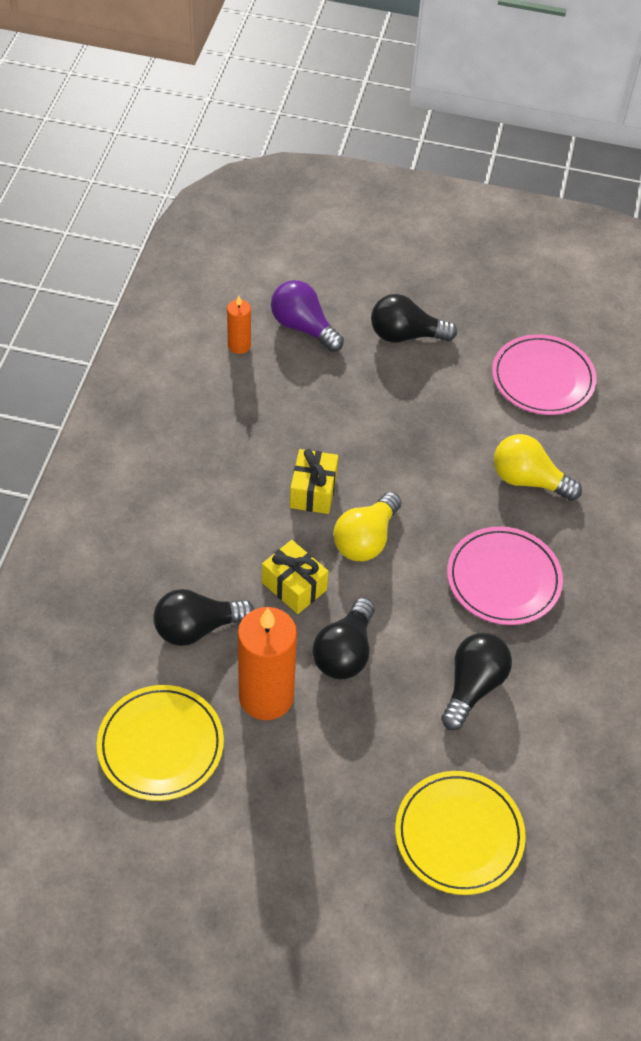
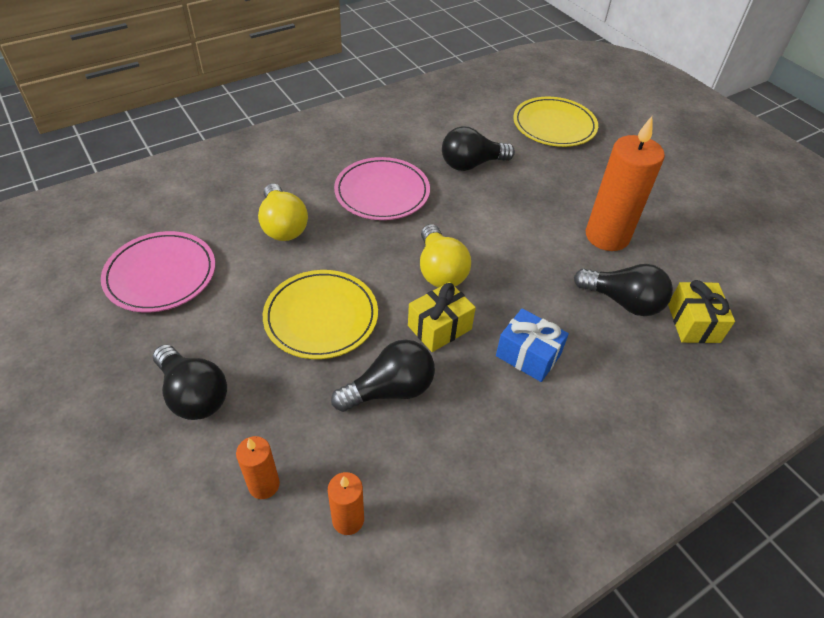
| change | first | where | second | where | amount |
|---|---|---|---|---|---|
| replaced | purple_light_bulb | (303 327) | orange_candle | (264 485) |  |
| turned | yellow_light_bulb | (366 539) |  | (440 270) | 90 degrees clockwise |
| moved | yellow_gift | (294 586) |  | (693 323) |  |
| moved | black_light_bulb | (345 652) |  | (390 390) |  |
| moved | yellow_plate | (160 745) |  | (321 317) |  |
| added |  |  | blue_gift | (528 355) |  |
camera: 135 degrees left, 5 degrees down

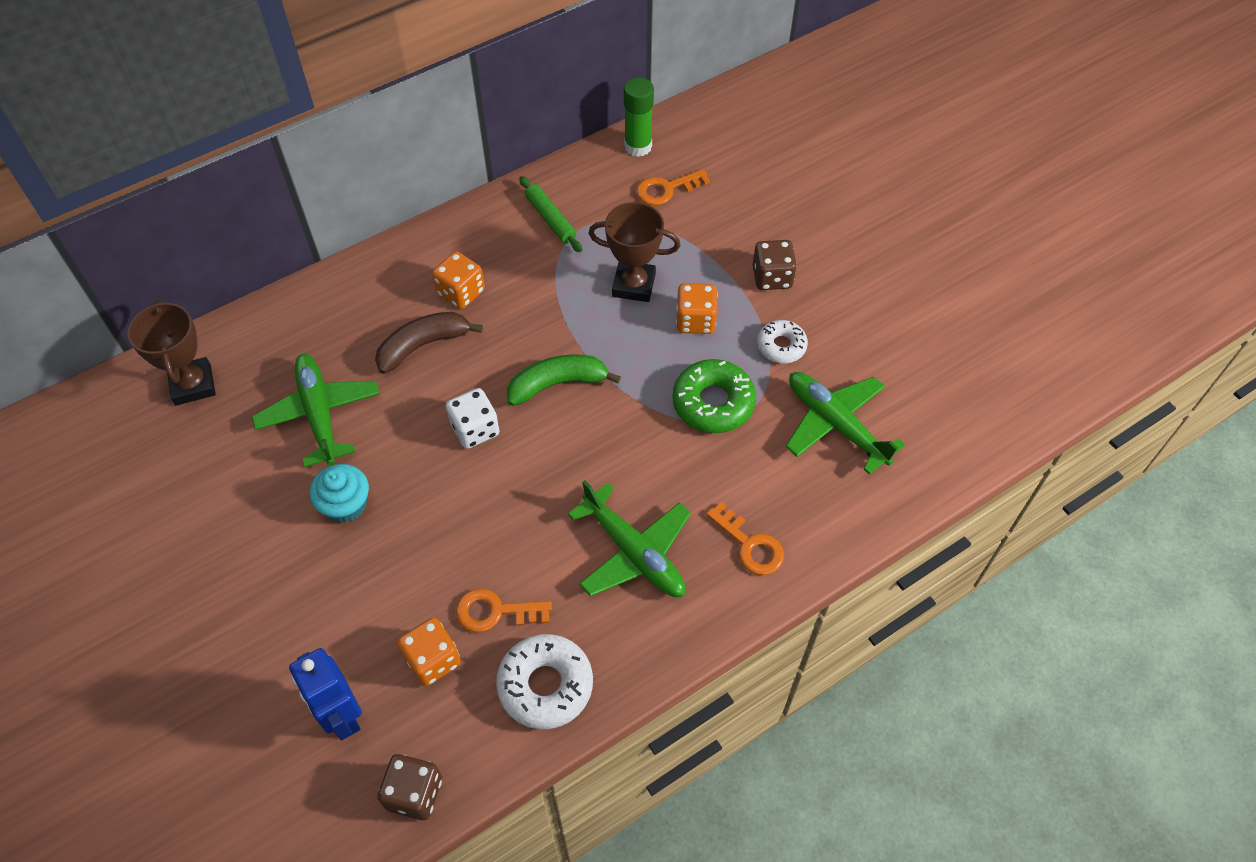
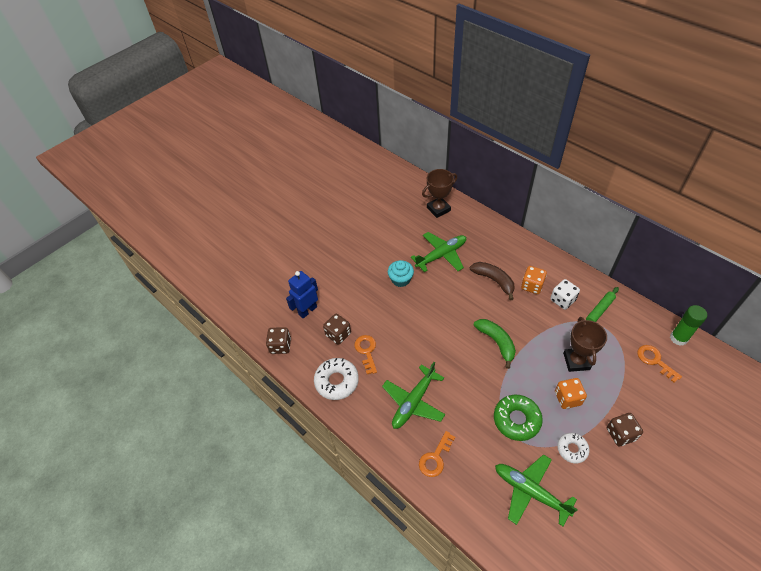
| change | first | where | second | where | amount |
|---|---|---|---|---|---|
| turned | green_plane | (835 424) |  | (530 491) | 90 degrees counterclockwise |
| moved | white_dice | (475 429) |  | (562 300) |  |
| recoloured | orange_dice | (433 660) | brown_dice | (338 334) |  |
camera: 80 degrees right, 5 degrees down

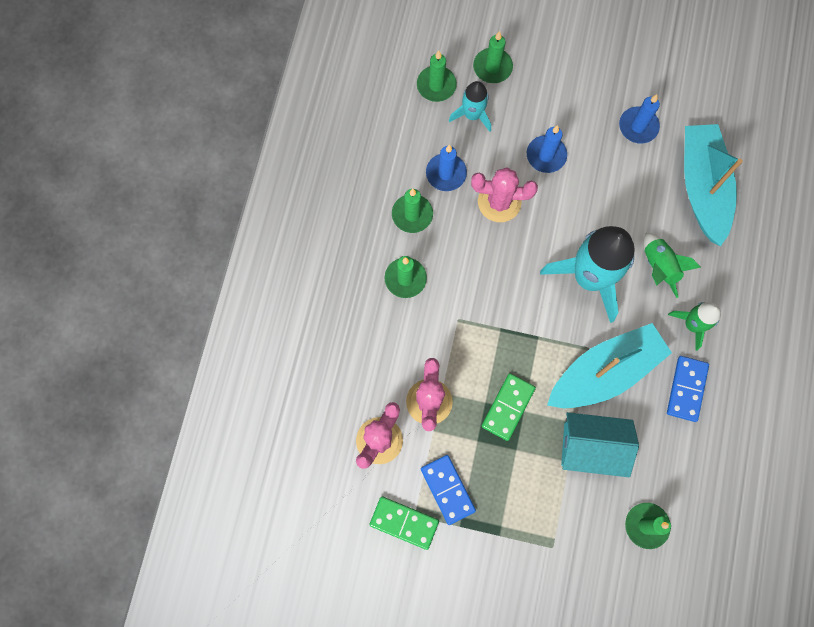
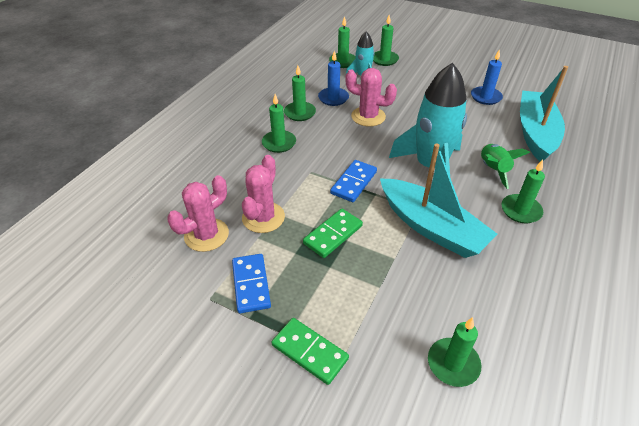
| change | first | where | second | where | amount |
|---|---|---|---|---|---|
| removed | blue_candle | (546 155) |  |  |  |
| replaced | green_rocket | (692 325) | green_candle | (521 210) |  |
| turned | turquoise_boat | (605 372) |  | (431 227) | 60 degrees clockwise |
| moved | blue_domino | (686 389) |  | (354 182) |  |
| removed | turquoise_house | (591 447) |  |  |  |
| moved | green_domino | (404 522) |  | (310 352) |  |
camera: 15 degrees right, 30 degrees down

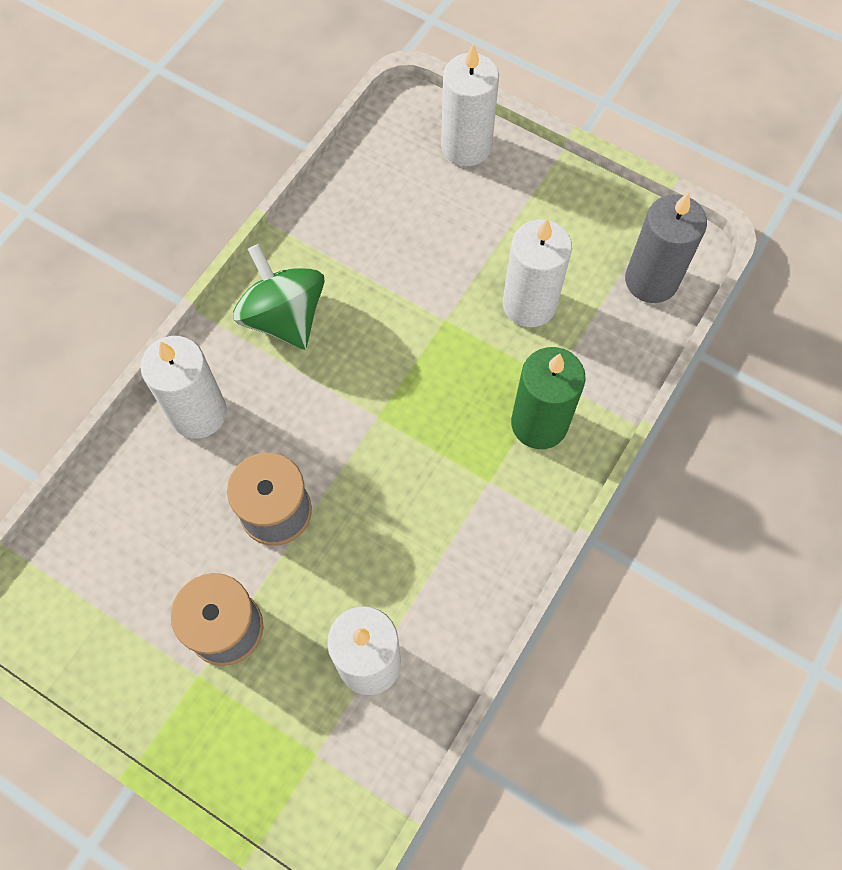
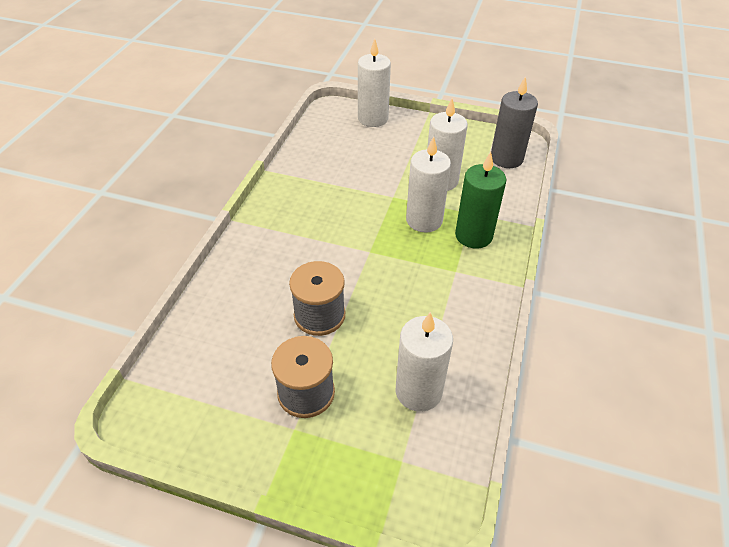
| change | first | where | second | where | amount |
|---|---|---|---|---|---|
| removed | green_spinning_top | (284 317) |  |  |  |
| moved | white_candle | (198 413) |  | (424 220) |  |
camera: 15 degrees left, 20 degrees down

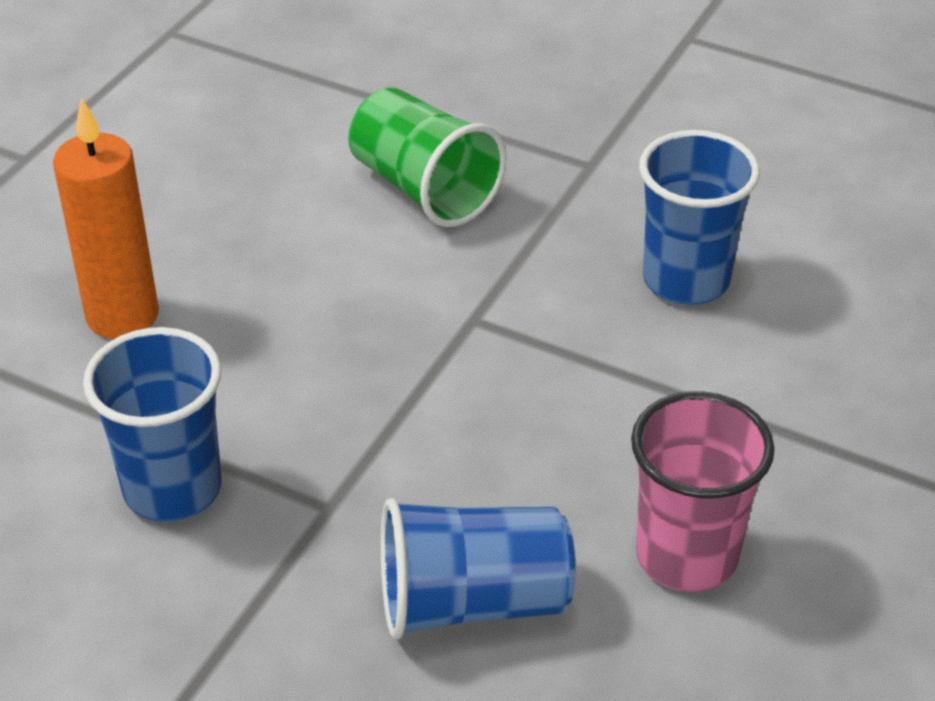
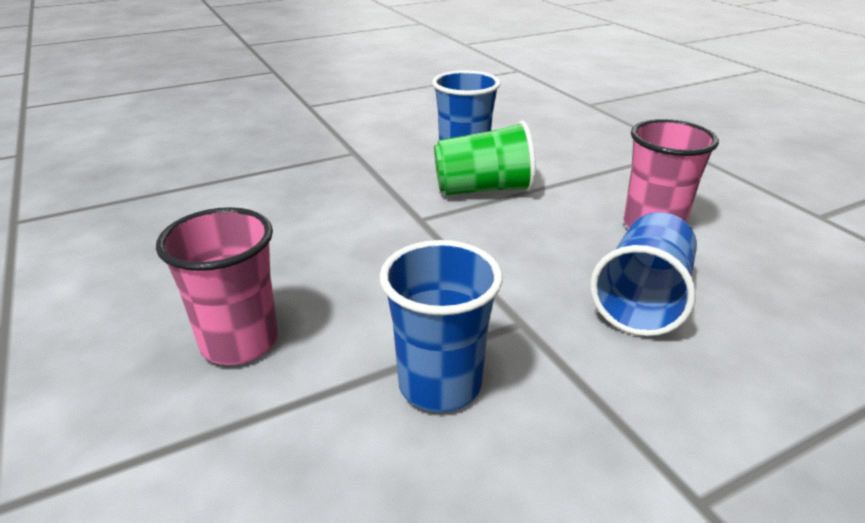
| change | first | where | second | where | amount |
|---|---|---|---|---|---|
| moved | green_cup | (424 188) |  | (483 189) |  |
| replaced | orange_candle | (122 316) | pink_cup | (239 342) |  |
camera: 55 degrees left, 10 degrees down

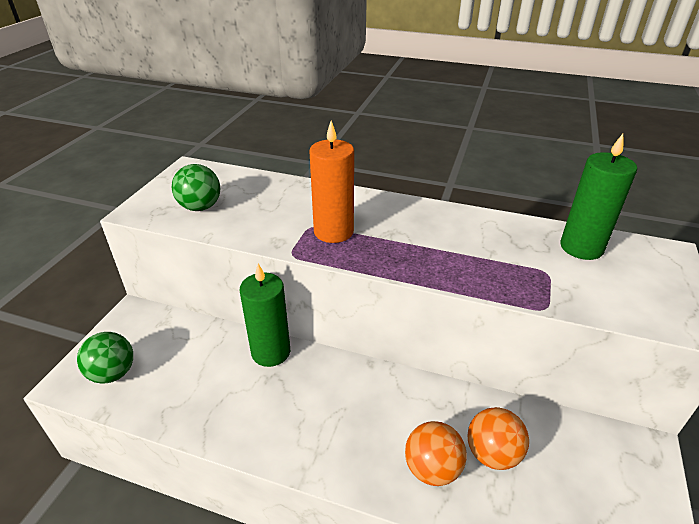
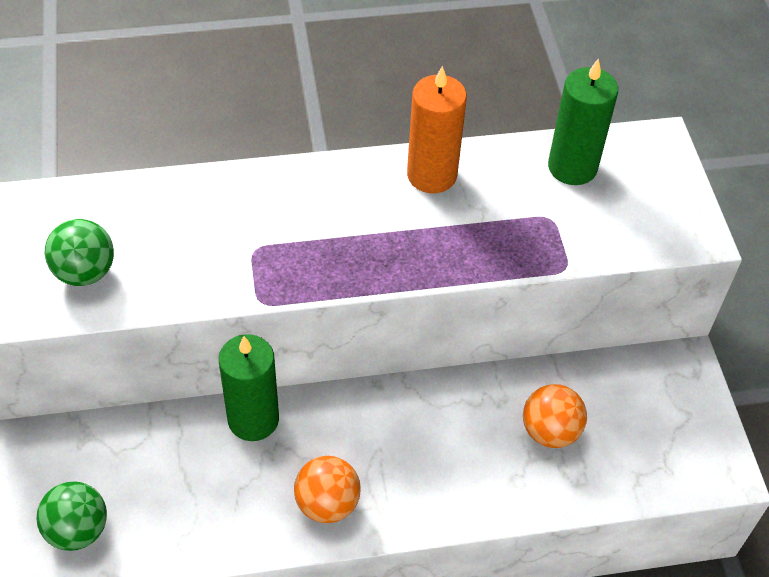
| change | first | where | second | where | amount |
|---|---|---|---|---|---|
| moved | orange_candle | (333 232) |  | (431 175) |  |
| moved | orange_ball | (432 468) |  | (327 504) |  |
camera: 30 degrees left, 15 degrees up

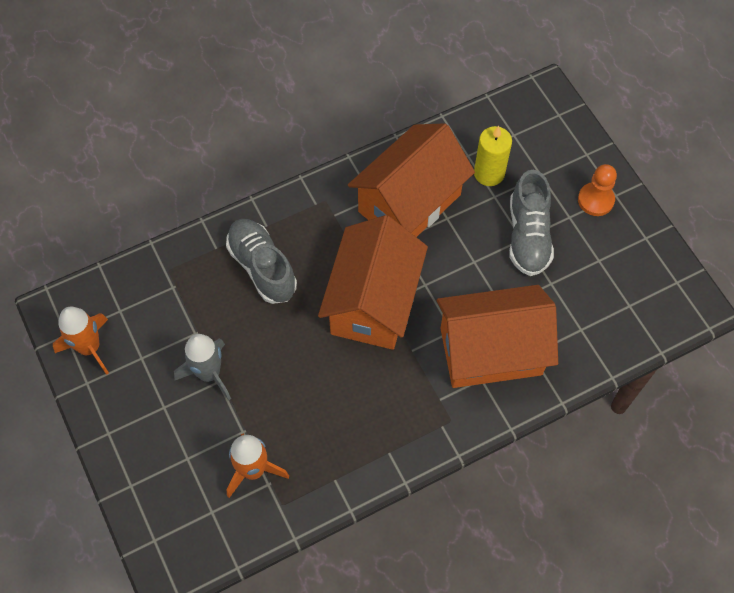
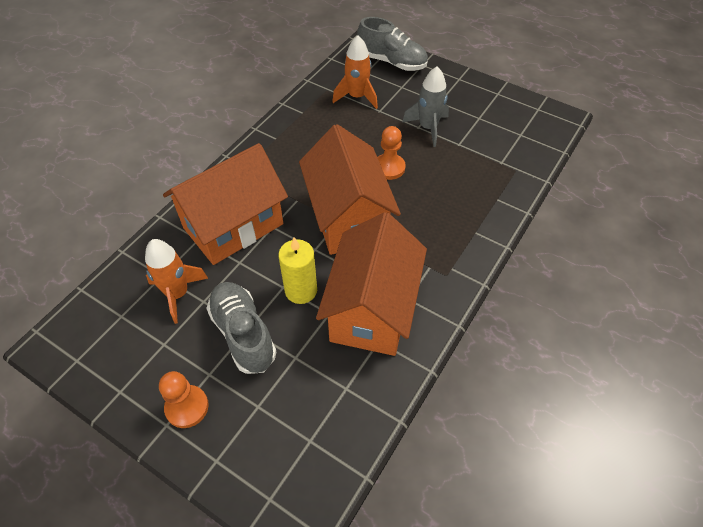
| change | first | where | second | where | amount |
|---|---|---|---|---|---|
| moved | yellow_candle | (489 173) |  | (301 290) |  |
| moved | grey_shoe | (262 267) |  | (392 62) |  |
| moved | orange_rocket | (89 348) |  | (177 294) |  |
| added |  |  | orange_pawn | (389 168) |  |
camera: 150 degrees right, 10 degrees down

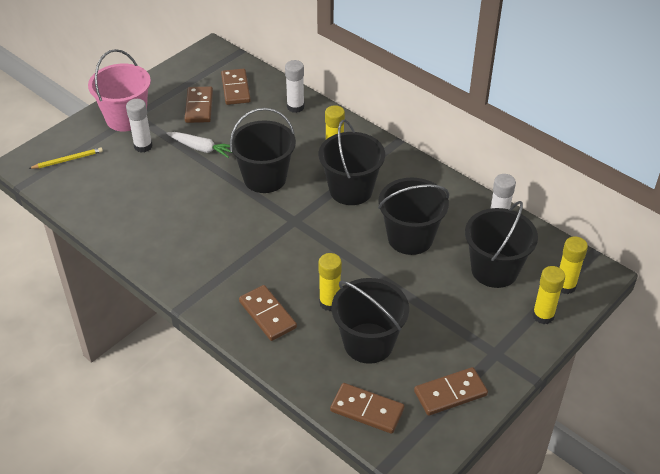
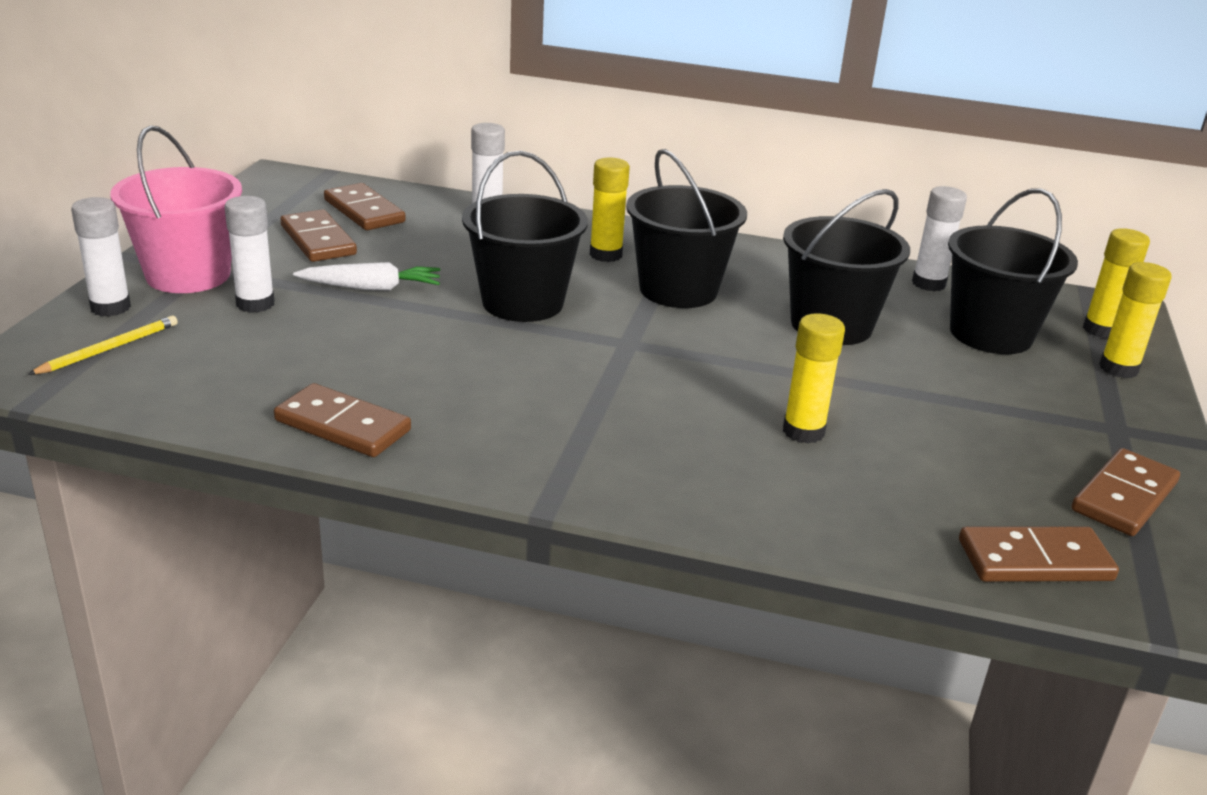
| change | first | where | second | where | amount |
|---|---|---|---|---|---|
| removed | black_bucket | (368 343) |  |  |  |
| moved | brown_domino | (267 315) |  | (342 426) |  |
| added |  |  | white_glue_stick | (110 307) |  |
camera: 30 degrees left, 15 degrees down

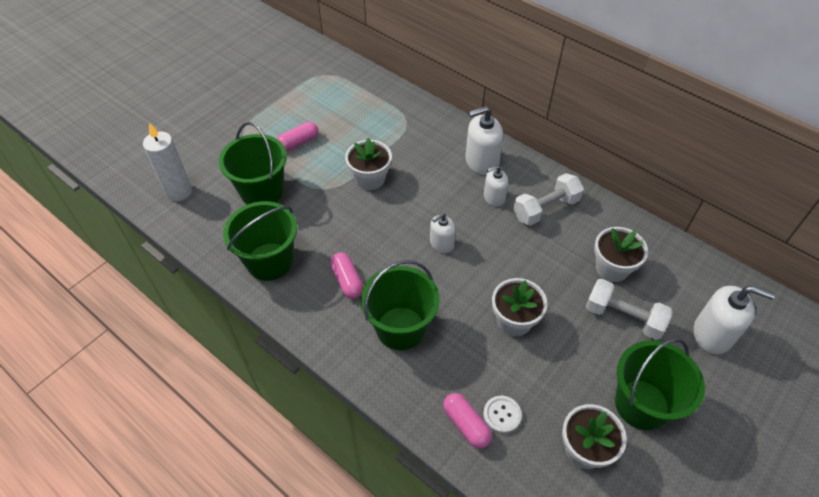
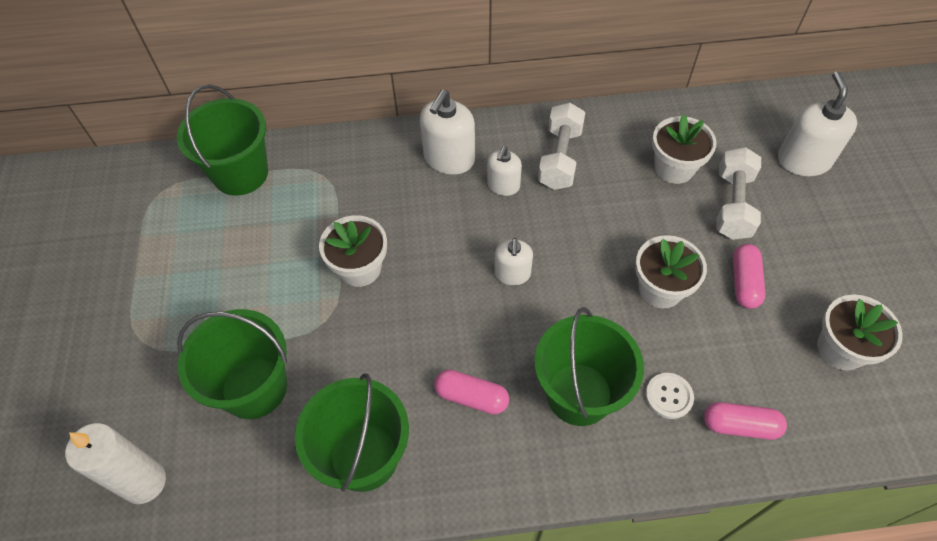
| change | first | where | second | where | amount |
|---|---|---|---|---|---|
| moved | pink_capsule | (298 143) |  | (744 282) |  |
| turned | white_dumbbell | (623 317) |  | (733 205) | 60 degrees counterclockwise |
| turned | white_soap_dispenser | (712 334) |  | (803 160) | 60 degrees counterclockwise |
| moved | green_bucket | (641 404) |  | (240 173) |  |
| moved | white_button | (502 415) |  | (669 396) |  |
camera: 45 degrees left, 5 degrees up

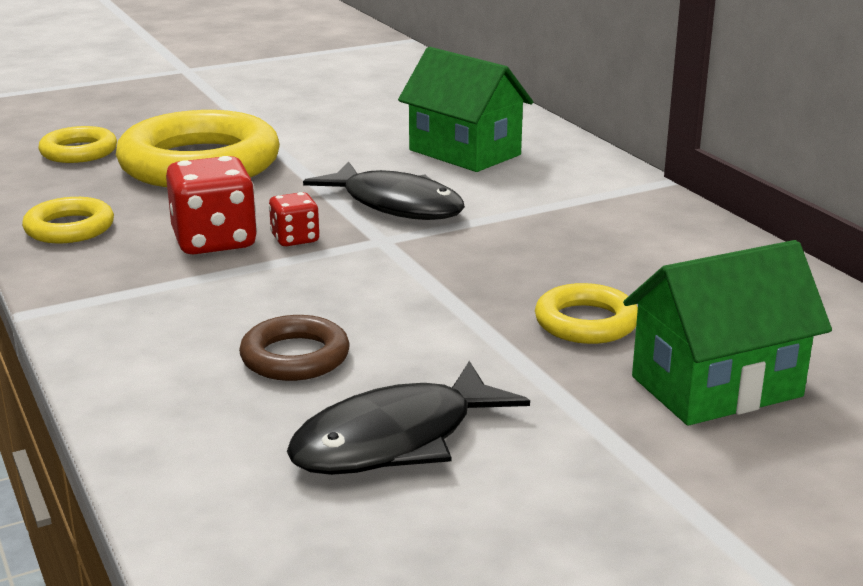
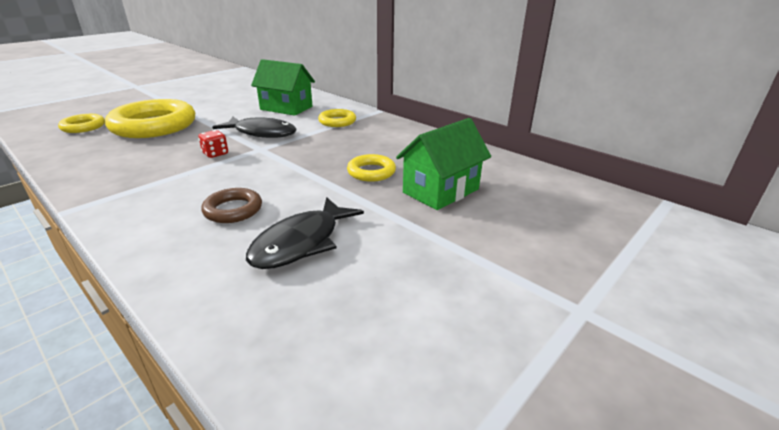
| change | first | where | second | where | amount |
|---|---|---|---|---|---|
| removed | red_dice | (214 241) |  |  |  |
| moved | yellow_ring | (69 228) |  | (337 121) |  |
camera: 20 degrees left, 5 degrees up

